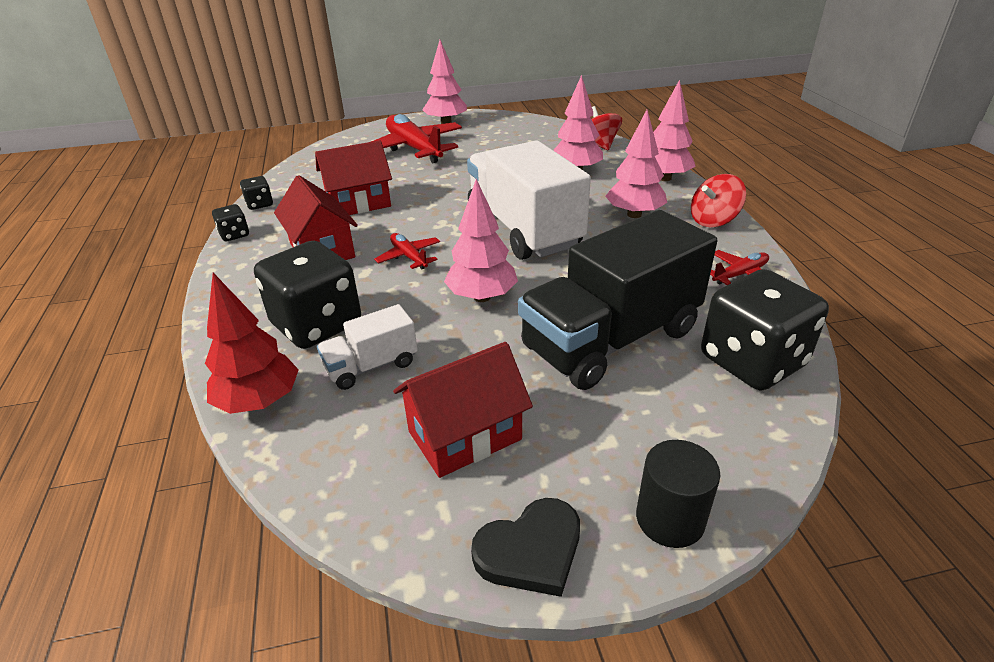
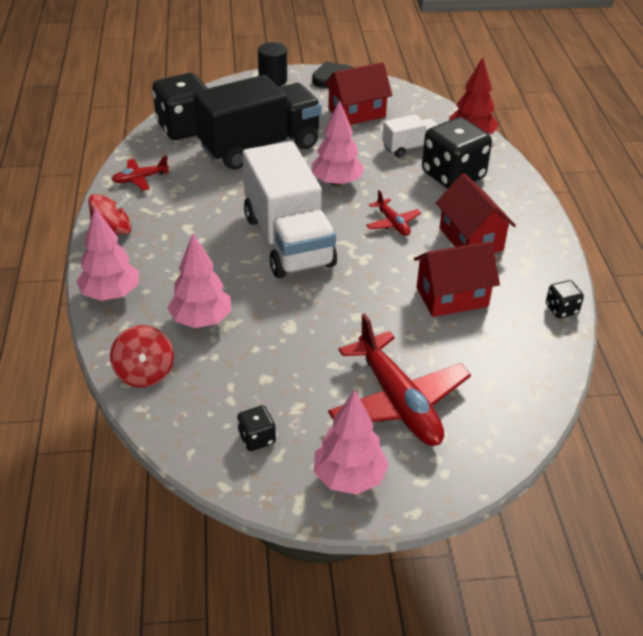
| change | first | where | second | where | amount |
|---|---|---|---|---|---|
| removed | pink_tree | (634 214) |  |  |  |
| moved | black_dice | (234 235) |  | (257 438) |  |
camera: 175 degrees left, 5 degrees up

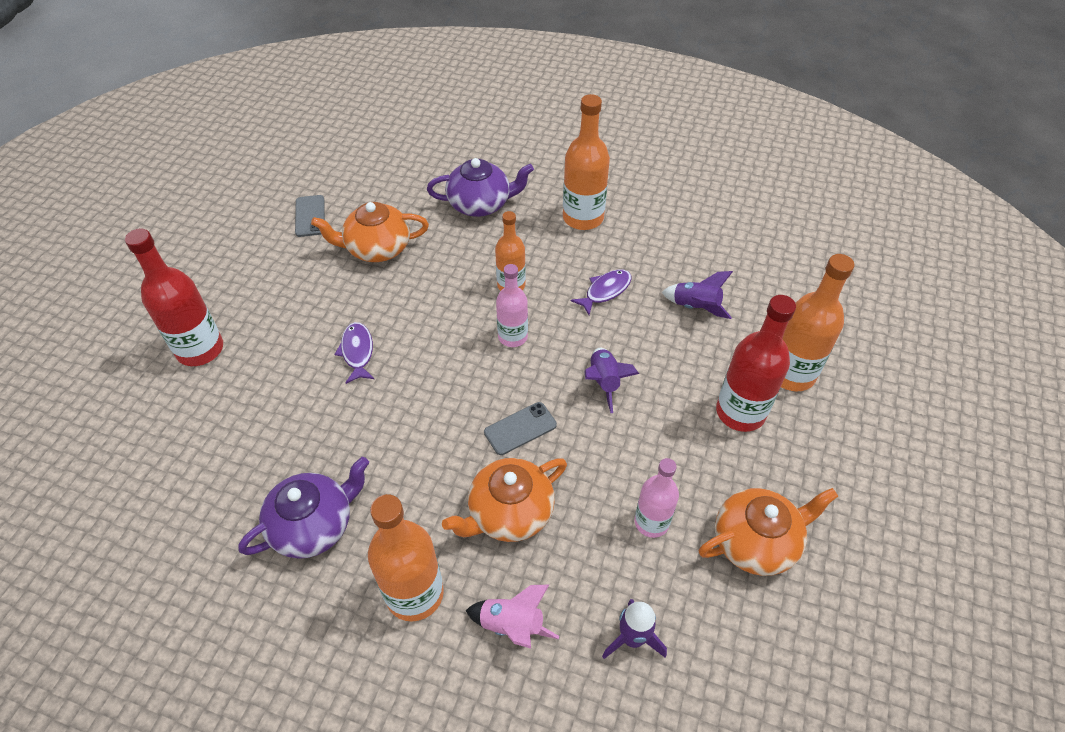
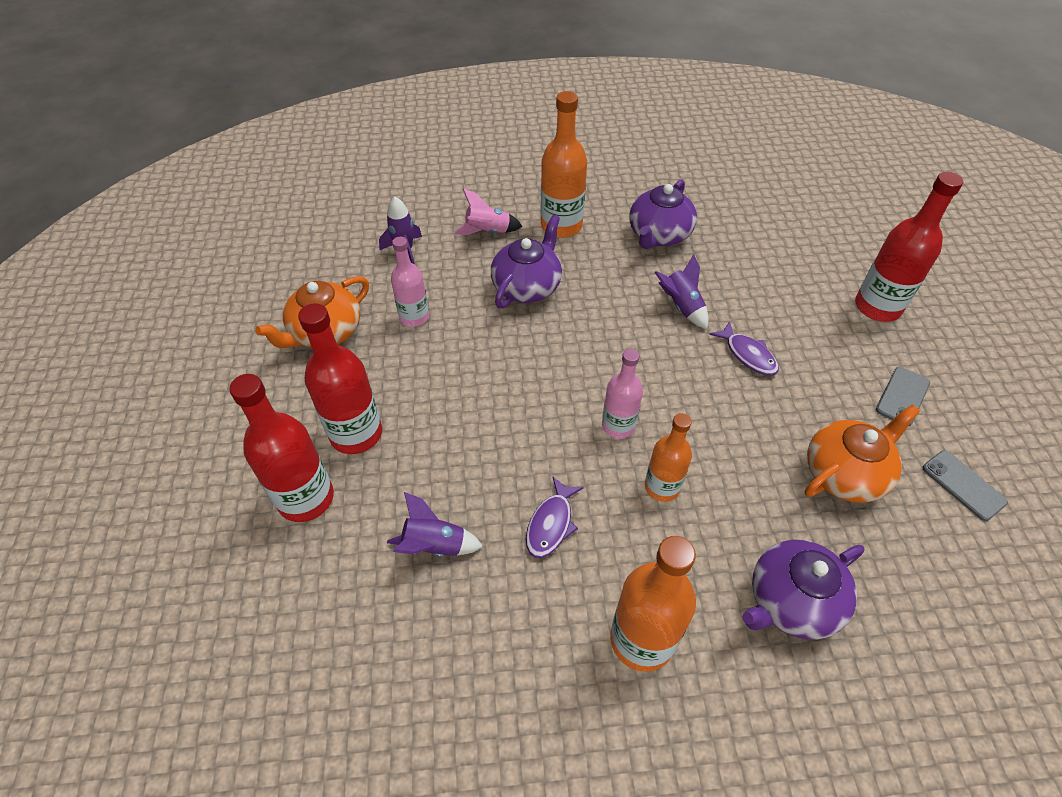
| change | first | where | second | where | amount |
|---|---|---|---|---|---|
| recoloured | orange_bottle | (791 373) | red_bottle | (306 498) |  |
| moved | purple_rocket | (604 382) |  | (681 307) |  |
| moved | grey_phone | (520 428) |  | (902 396) |  |
| recoloured | orange_teapot | (509 513) | purple_teapot | (527 286) |  |
camera: 155 degrees right, 0 degrees up

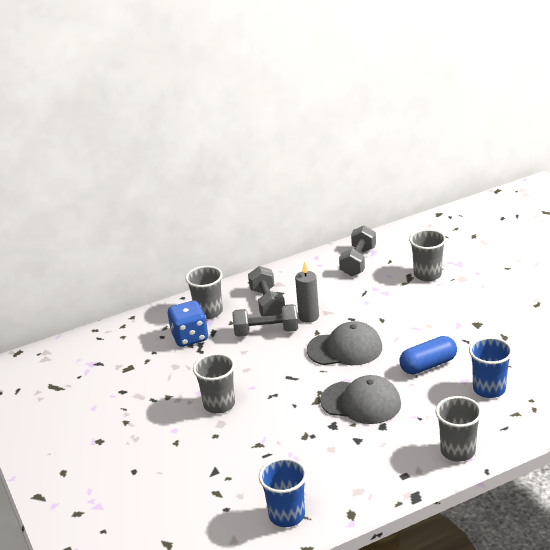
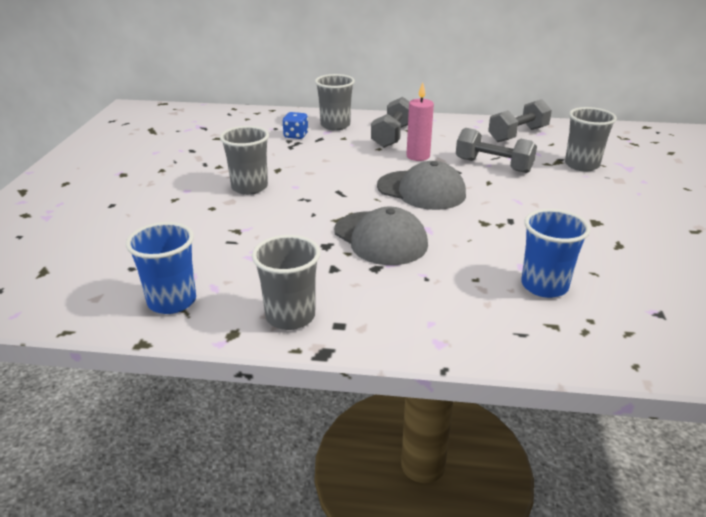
| change | first | where | second | where | amount |
|---|---|---|---|---|---|
| recoloured | grey_candle | (308 317) | pink_candle | (418 156) |  |
| resized | blue_dice | (190 337) |  | (296 135) | x0.61 |
| moved | grey_dumbbell | (266 332) |  | (493 165) |  |
| removed | blue_capsule | (428 365) |  |  |  |
| moved | grey_cup | (457 451) |  | (290 316) |  |
camera: 30 degrees right, 0 degrees up

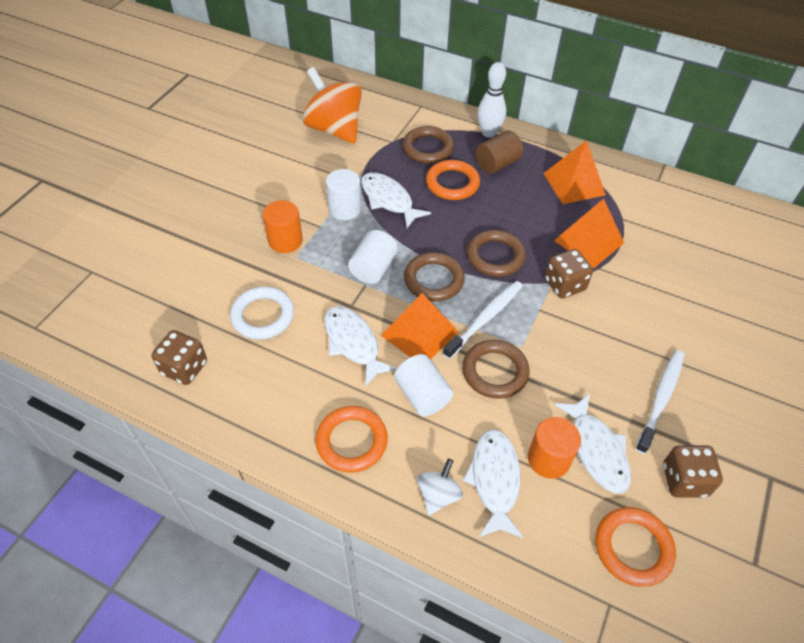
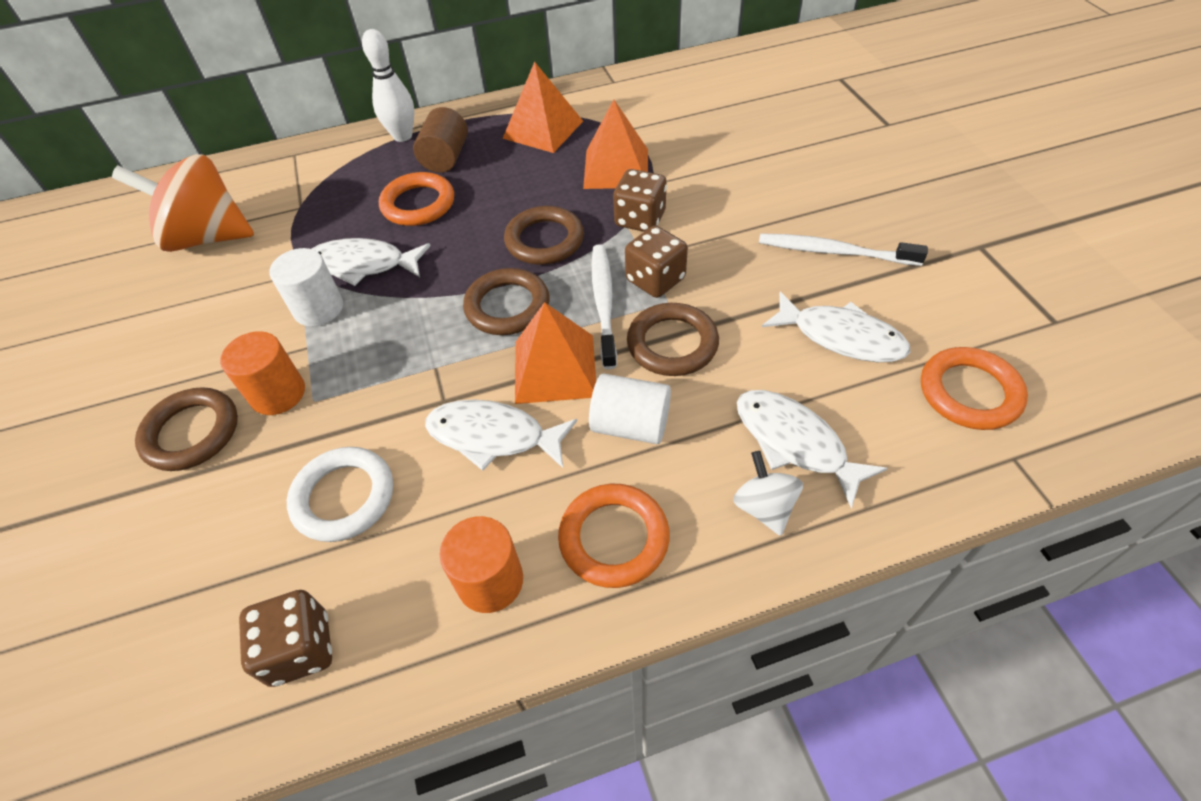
| change | first | where | second | where | amount |
|---|---|---|---|---|---|
| moved | brown_ring | (428 148) |  | (192 433) |  |
| removed | white_cylinder | (373 268) |  |  |  |
| turned | white_toothbrush | (661 398) |  | (833 252) | 60 degrees counterclockwise |
| moved | orange_cylinder | (548 459) |  | (490 581) |  |
| moved | brown_dice | (684 480) |  | (655 280) |  |
camera: 40 degrees left, 0 degrees up

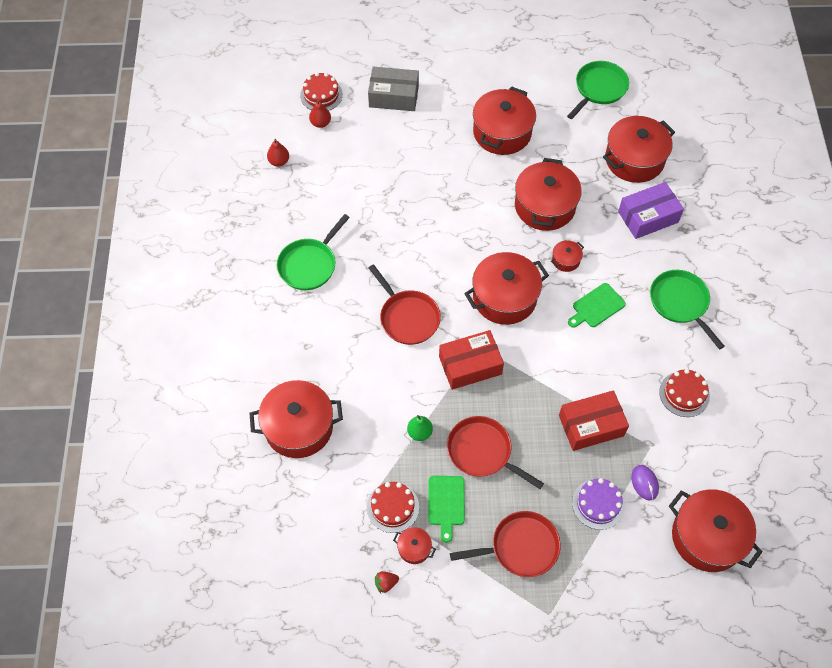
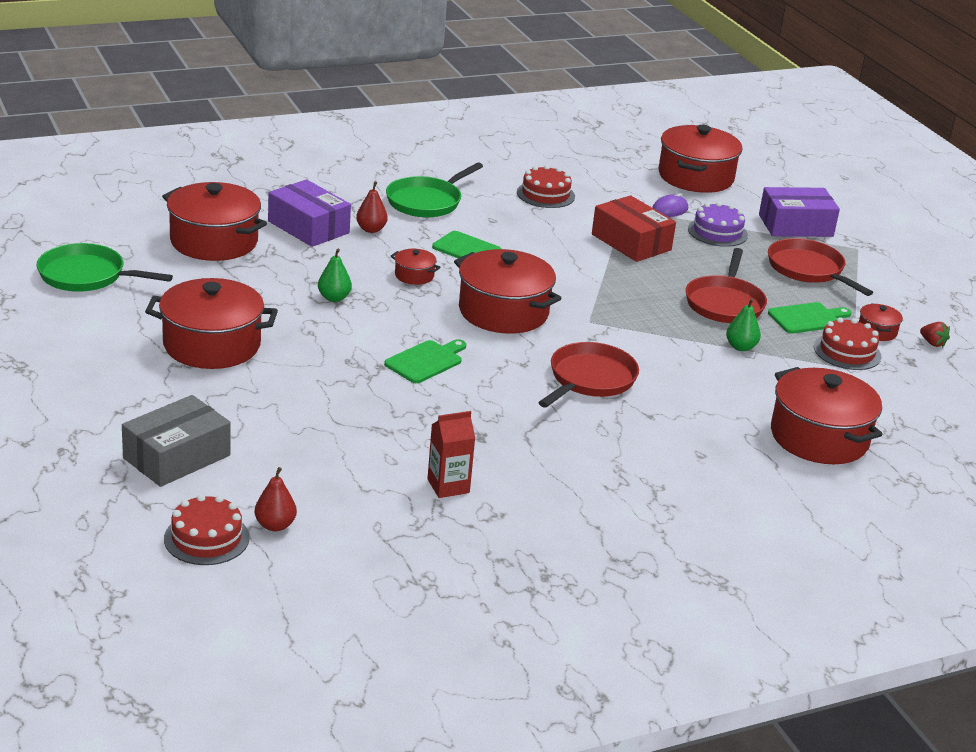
| change | first | where | second | where | amount |
|---|---|---|---|---|---|
| turned | grey_box | (393 96) |  | (177 457) | 60 degrees clockwise |
| moved | red_pear | (279 161) |  | (371 229) |  |
| replaced | red_pot | (544 206) | green_pear | (334 298) |  |
| removed | green_pan | (309 265) |  |  |  |
| removed | red_box | (470 365) |  |  |  |
| added |  |  | purple_box | (795 225) |  |
| added |  |  | green_cutting_board | (426 361) |  |
| added |  |  | red_carton | (448 486) |  |
camera: 115 degrees left, 30 degrees down

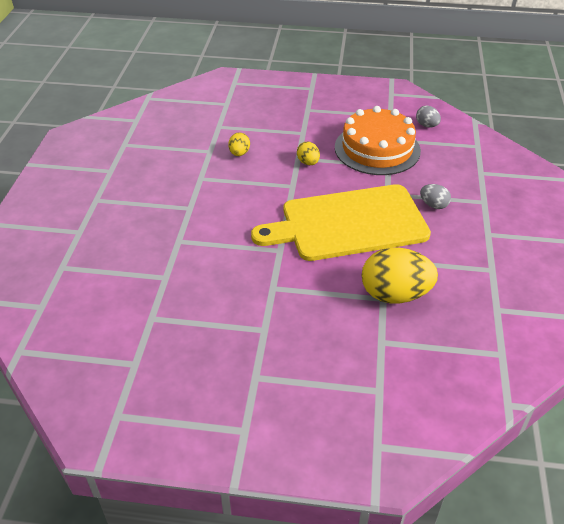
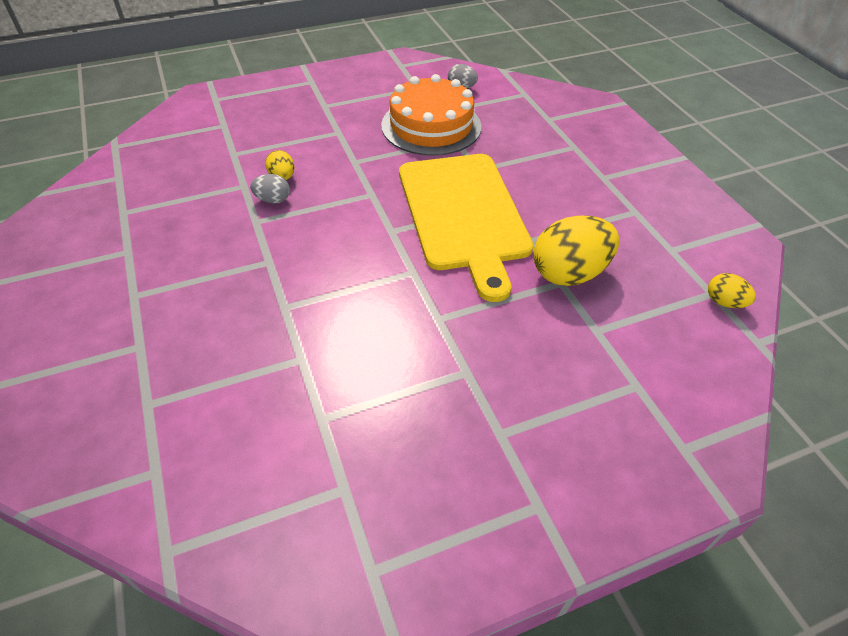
| change | first | where | second | where | amount |
|---|---|---|---|---|---|
| moved | yellow_egg | (308 163) |  | (724 302) |  |
| turned | yellow_cutting_board | (348 223) |  | (463 215) | 60 degrees counterclockwise |
| moved | grey_egg | (433 205) |  | (273 200) |  |
camera: 30 degrees left, 5 degrees up

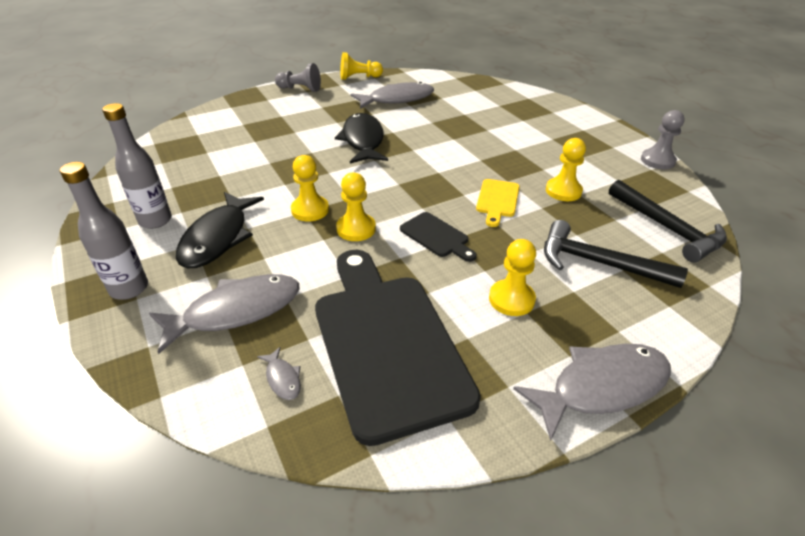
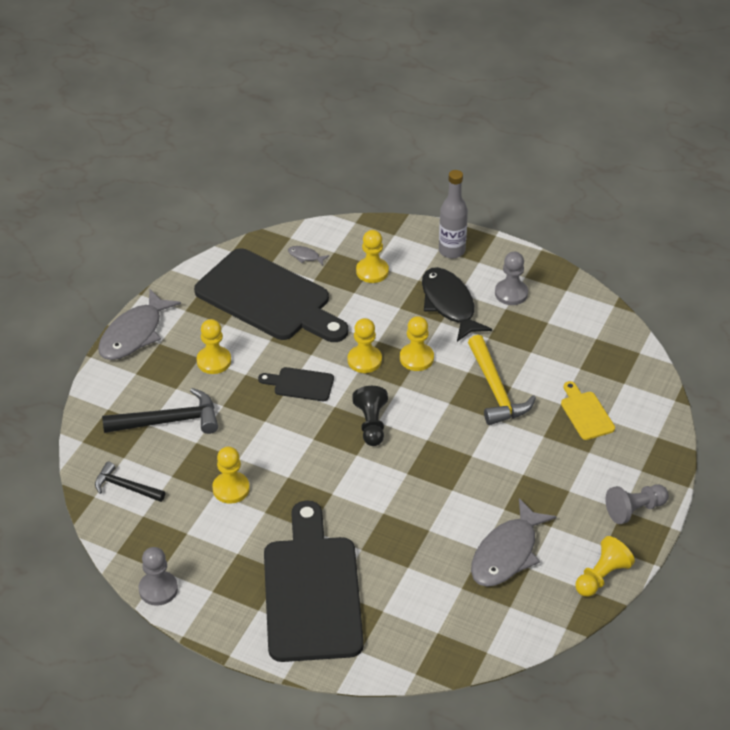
| change | first | where | second | where | amount |
|---|---|---|---|---|---|
| replaced | grey_bottle | (155 220) | grey_pawn | (511 293) |  |
| removed | black_fish | (363 140) |  |  |  |
| moved | yellow_cutting_board | (497 200) |  | (585 413) |  |
| resized | black_hammer | (667 228) |  | (125 487) | x0.63 |
| replaced | grey_fish | (236 311) | yellow_pawn | (372 271) |  |
| added |  |  | yellow_hammer | (496 390) |  |
| added |  |  | black_pawn | (371 424) |  |
| added |  |  | black_cutting_board | (312 591) |  |
camera: 145 degrees right, 5 degrees up

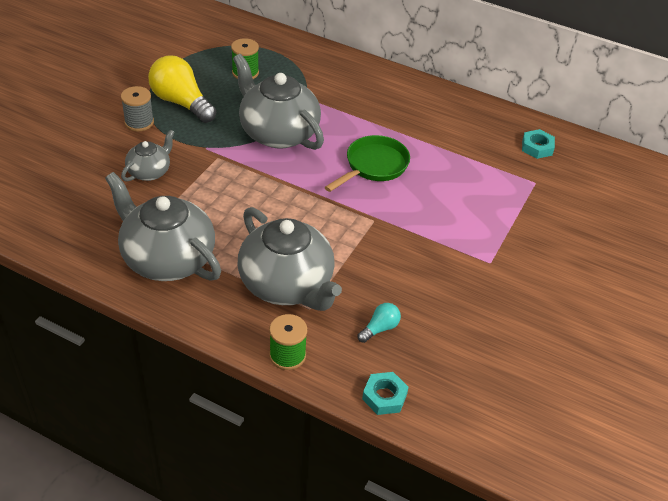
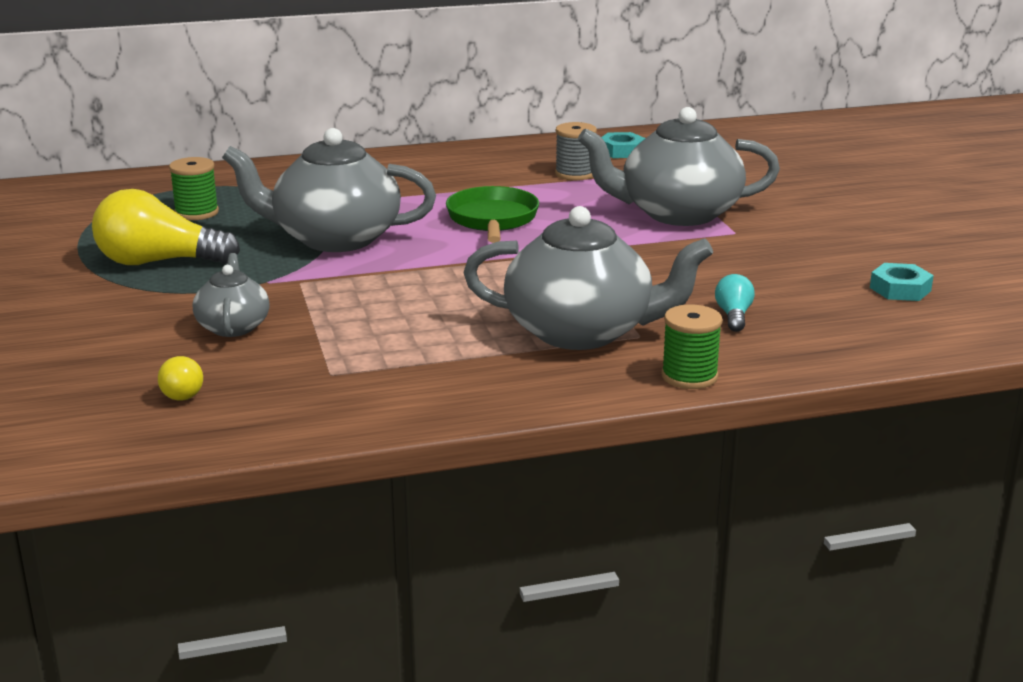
| change | first | where | second | where | amount |
|---|---|---|---|---|---|
| moved | grey_spool | (139 122) |  | (575 174) |  |
| moved | grey_teapot | (167 258) |  | (677 213) |  |
| moved | turquoise_nut | (384 396) |  | (900 289) |  |
| added |  |  | yellow_light_bulb | (183 391) |  |
camera: 40 degrees left, 20 degrees down

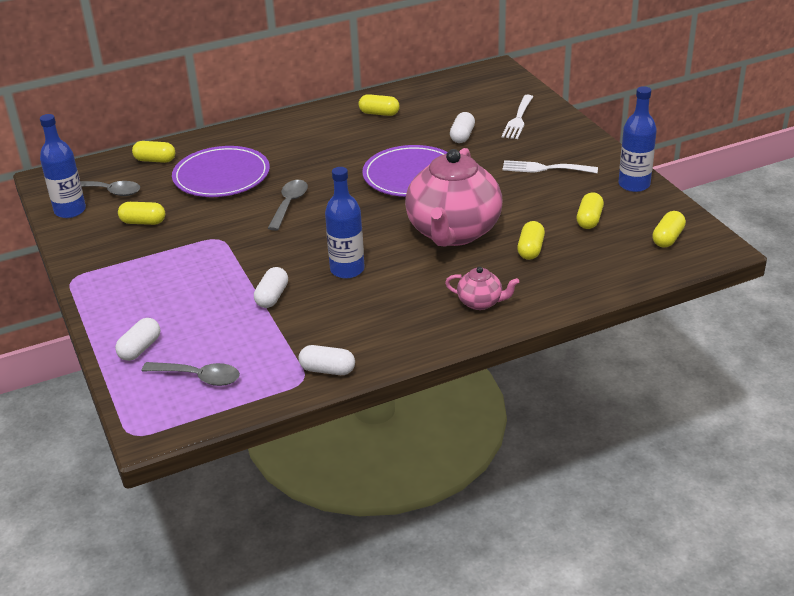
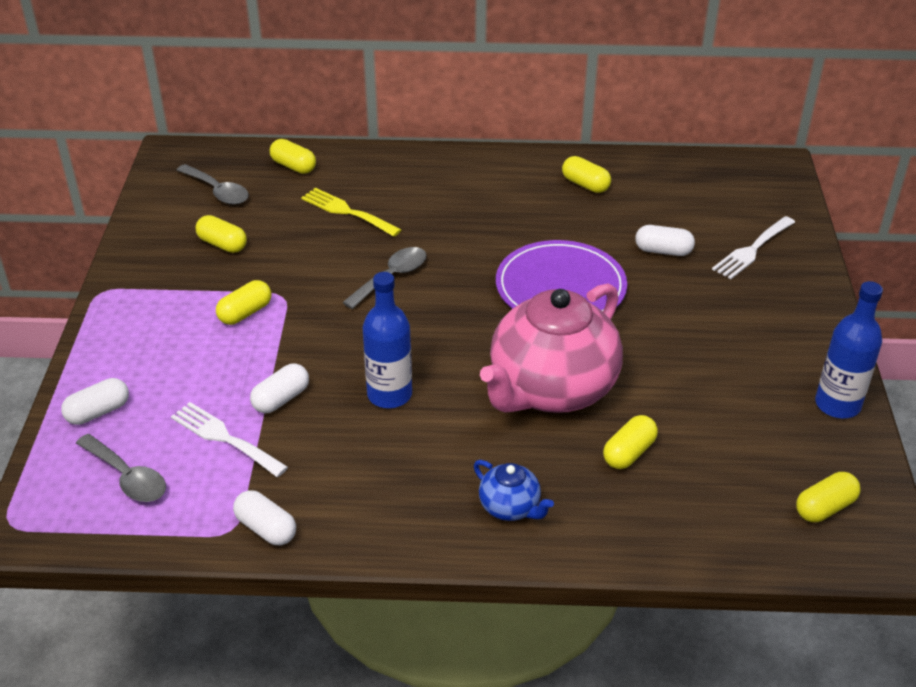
| change | first | where | second | where | amount |
|---|---|---|---|---|---|
| turned | white_capsule | (462 136) |  | (663 251) | 60 degrees clockwise |
| removed | blue_bottle | (70 211) |  |  |  |
| replaced | purple_plate | (221 176) | yellow_fork | (347 211) |  |
| moved | white_fork | (545 168) |  | (224 438) |  |
| moved | yellow_capsule | (589 220) |  | (245 313) |  |
| recoloured | pink_teapot | (480 302) | blue_teapot | (510 507) |  |
camera: 25 degrees right, 5 degrees up

